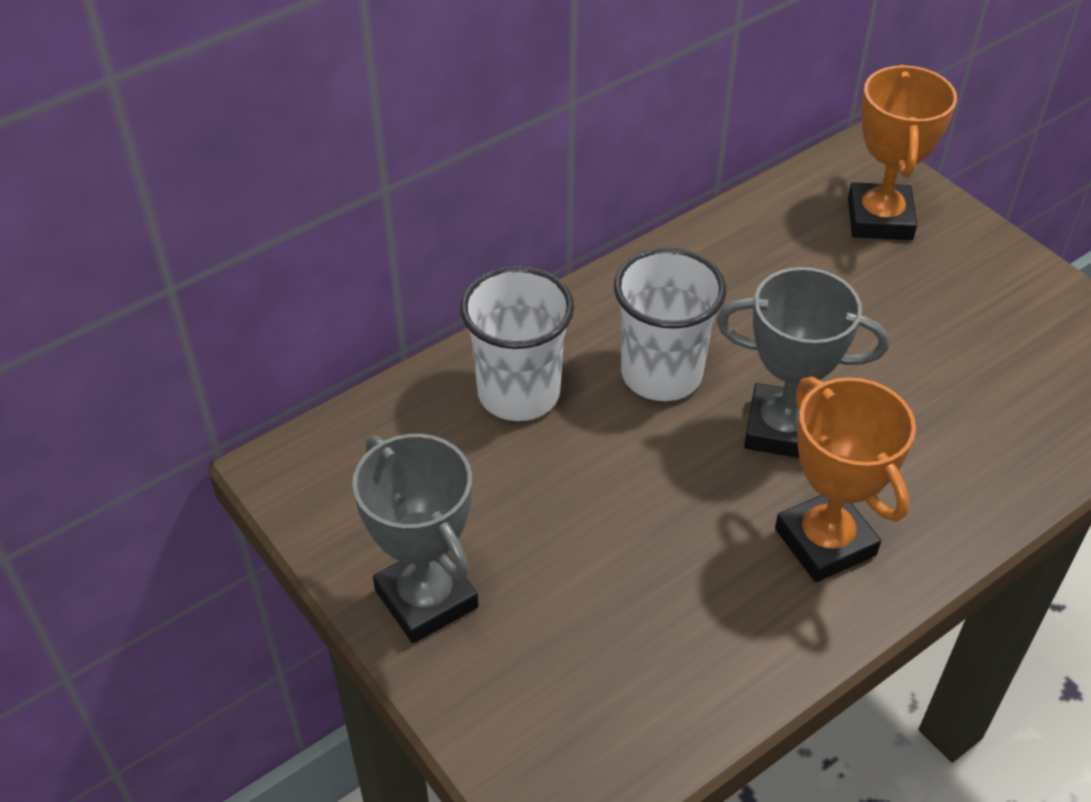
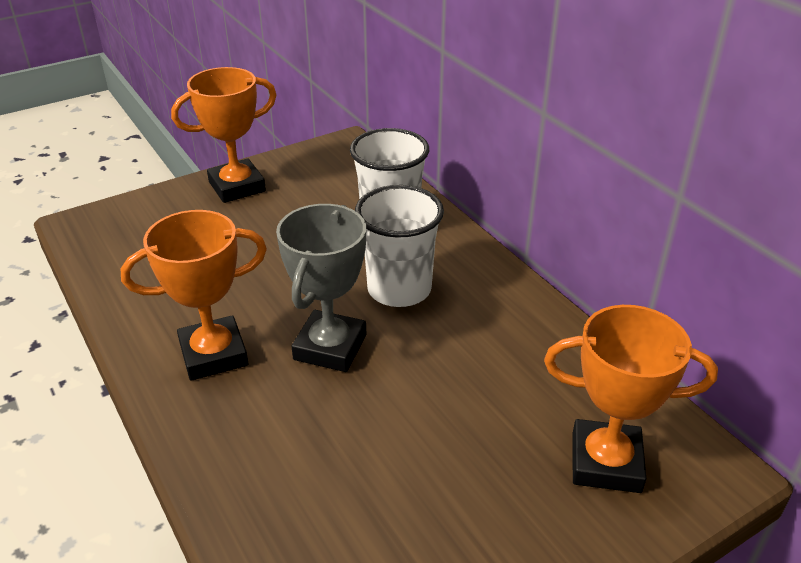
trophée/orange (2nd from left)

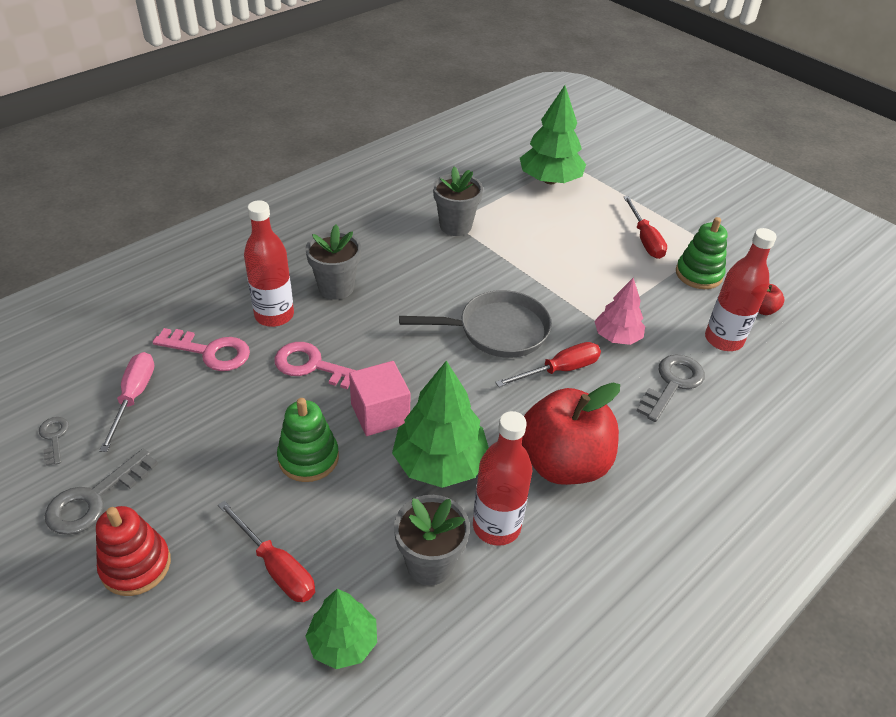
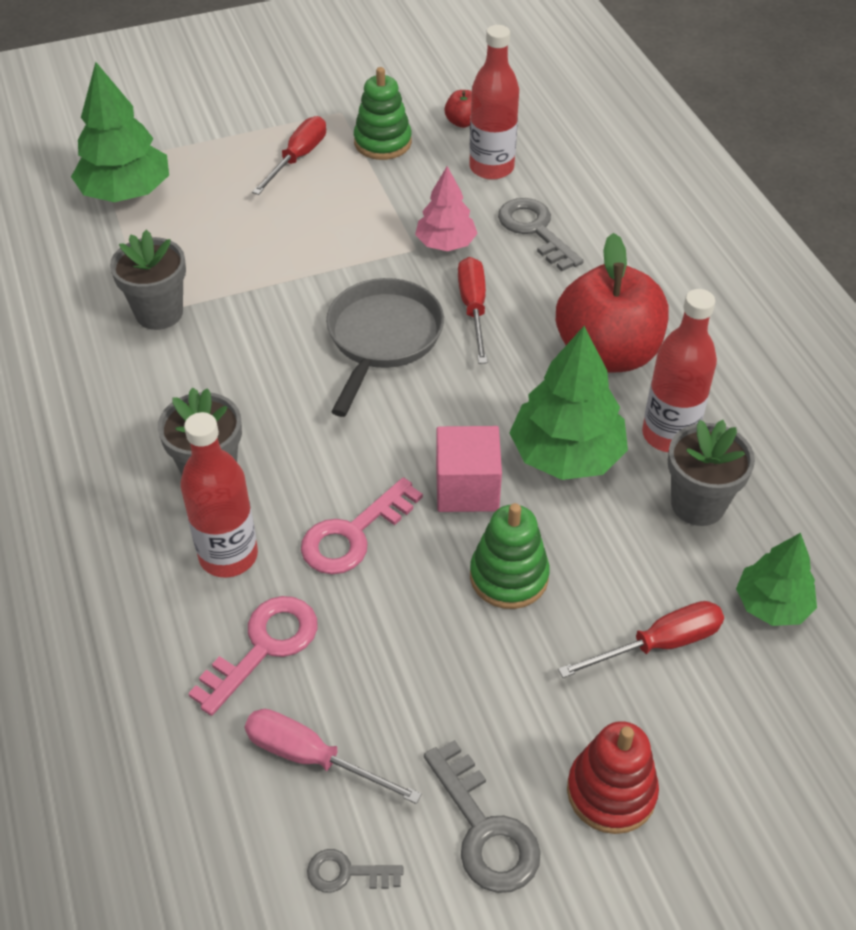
tournevis/rouge (1st from left)

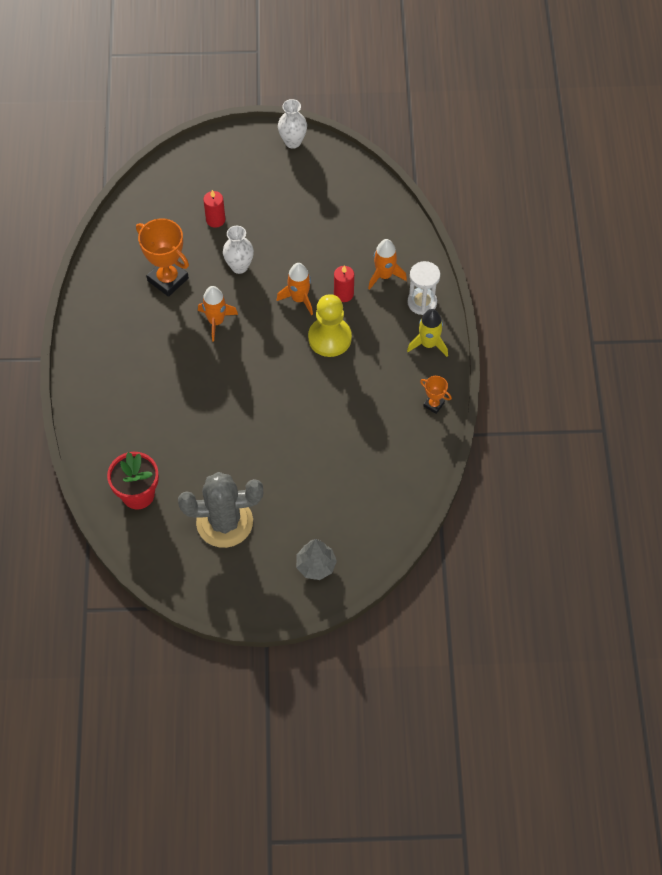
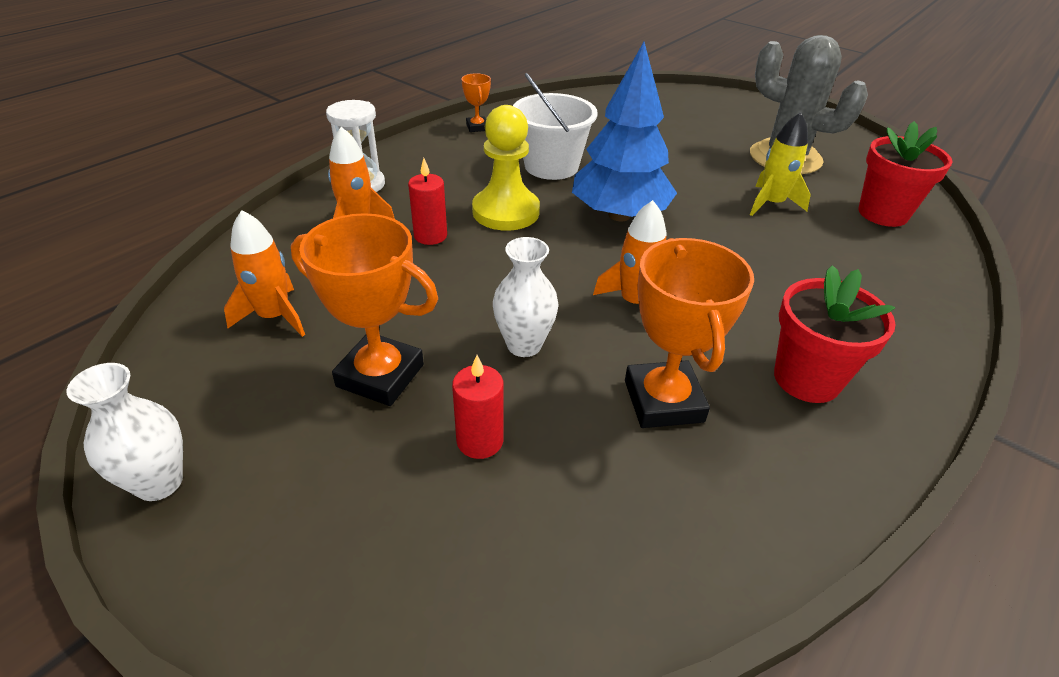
fusée/orange (1st from left)
trophée/orange (1st from left)
seau/blanc
arbre/bleu
fusée/jaune
pot de fleurs/rouge (1st from left)
arbre/gris

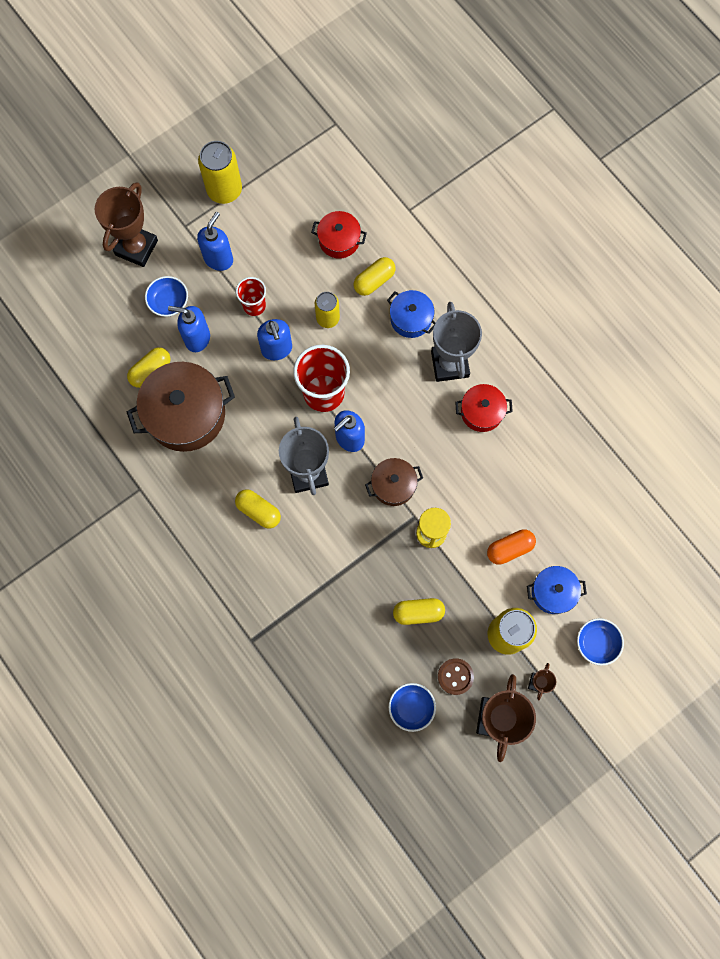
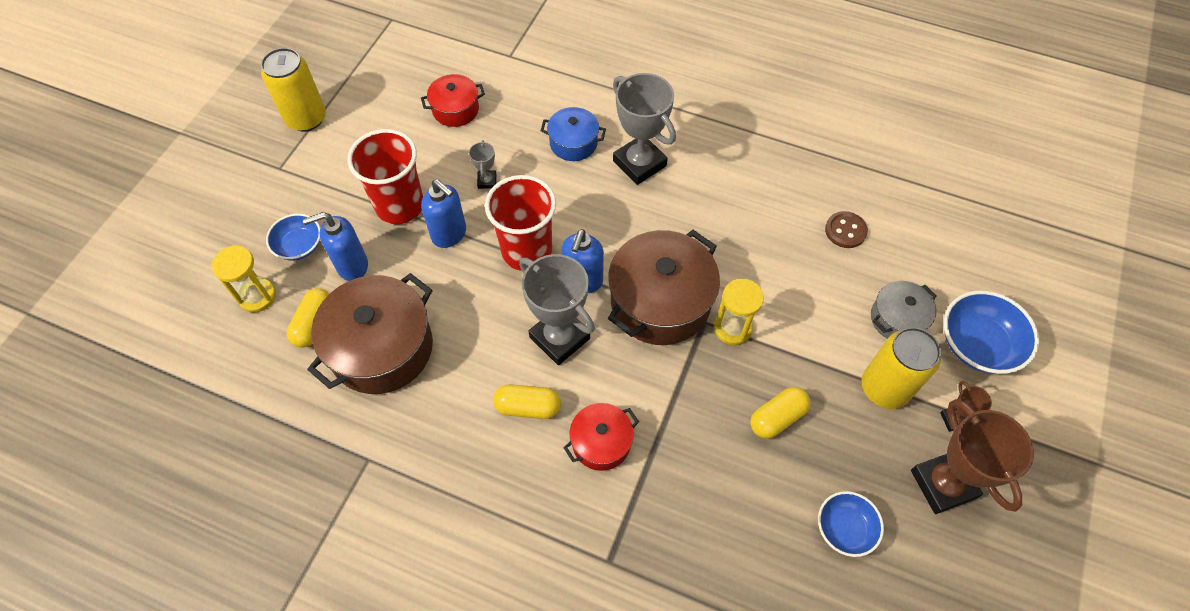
sablier/jaune (1st from left)
gobelet/rouge (1st from left)
trophée/gris (1st from left)
marmite/rouge (2nd from left)
marmite/marron (2nd from left)
bouton/marron
marmite/gris
bol/bleu (3rd from left)
trophée/marron (1st from left in the first image)
distributeur de savon/bleu (2nd from left in the first image)
gélule/jaune (3rd from left in the first image)
gélule/orange

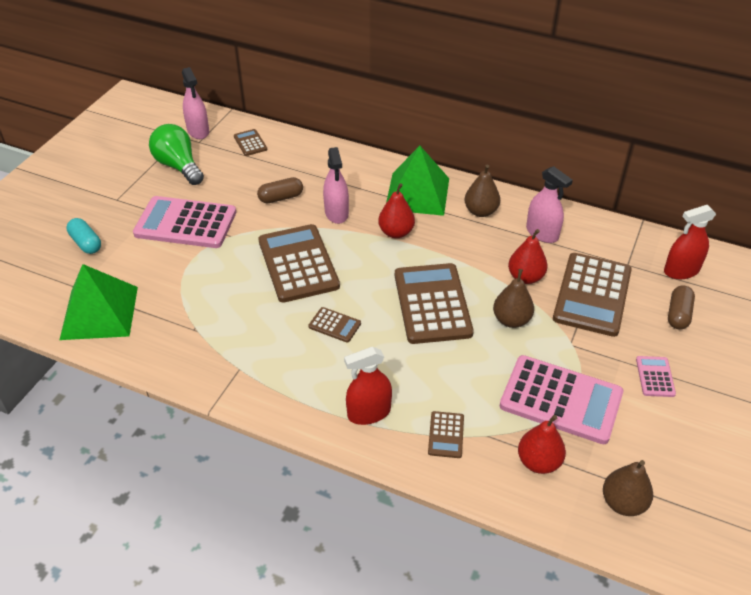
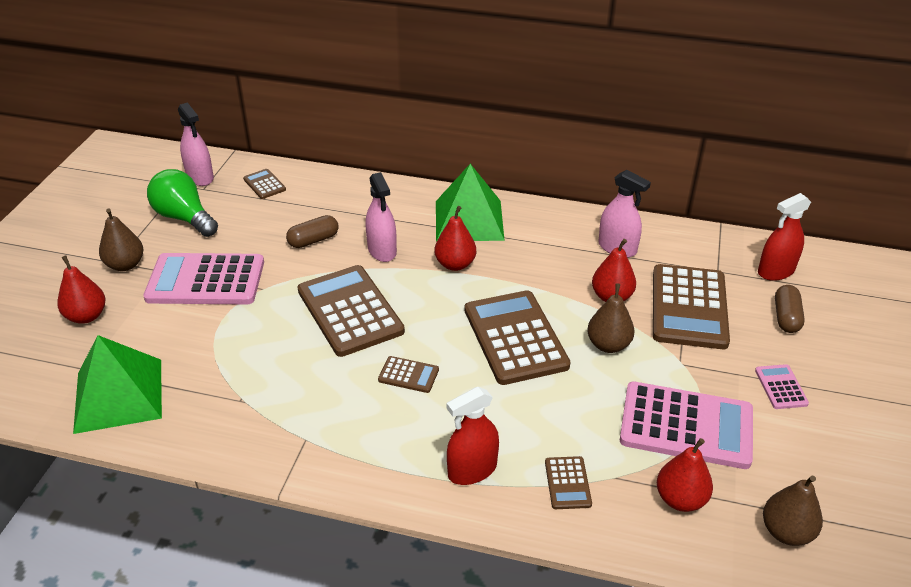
poire/rouge (1st from left)
poire/marron (1st from left)

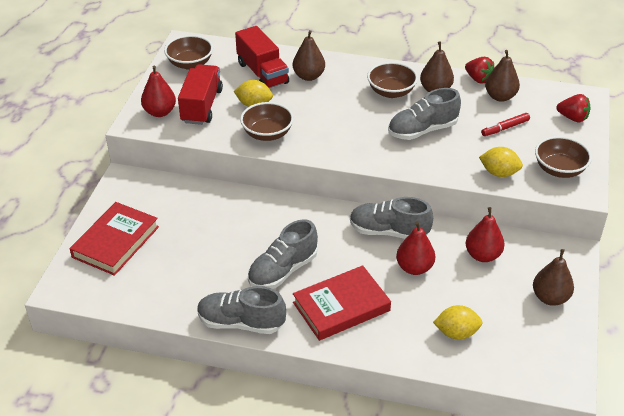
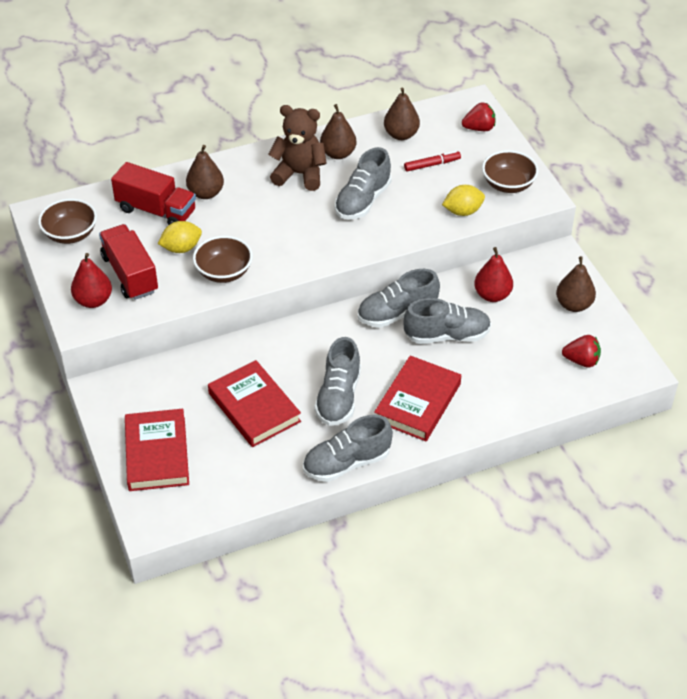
livre/rouge (2nd from left)
ours en peluche/marron
chaussure/gris (5th from left)
feutre/rouge
fraise/rouge (2nd from left)
citron/jaune (2nd from left in the first image)

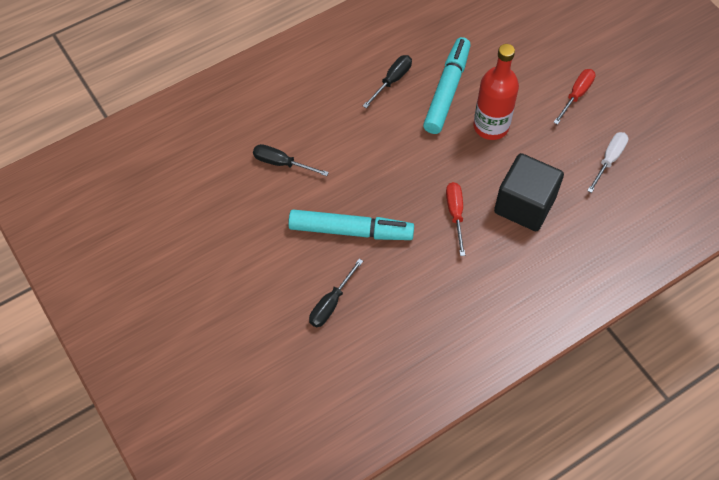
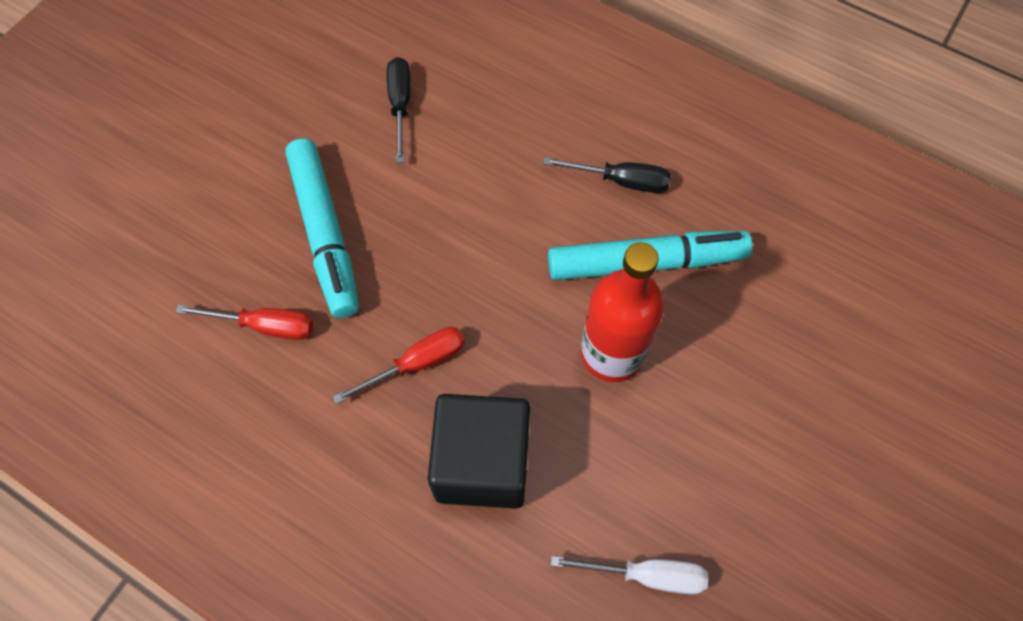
tournevis/rouge (1st from left)
tournevis/noir (2nd from left in the first image)

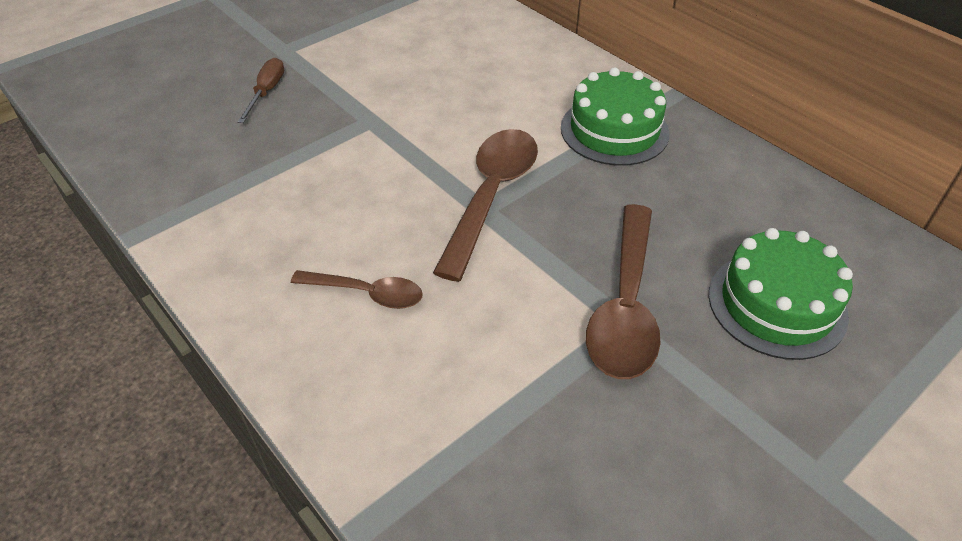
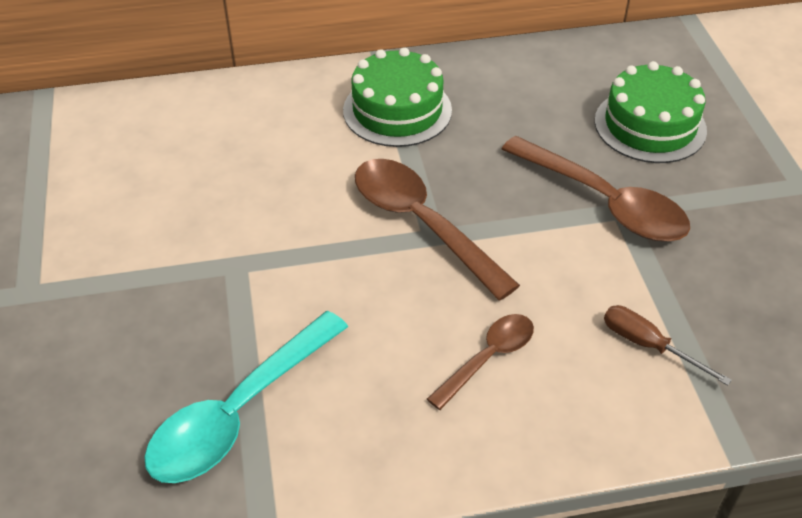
cuillère/turquoise
tournevis/marron

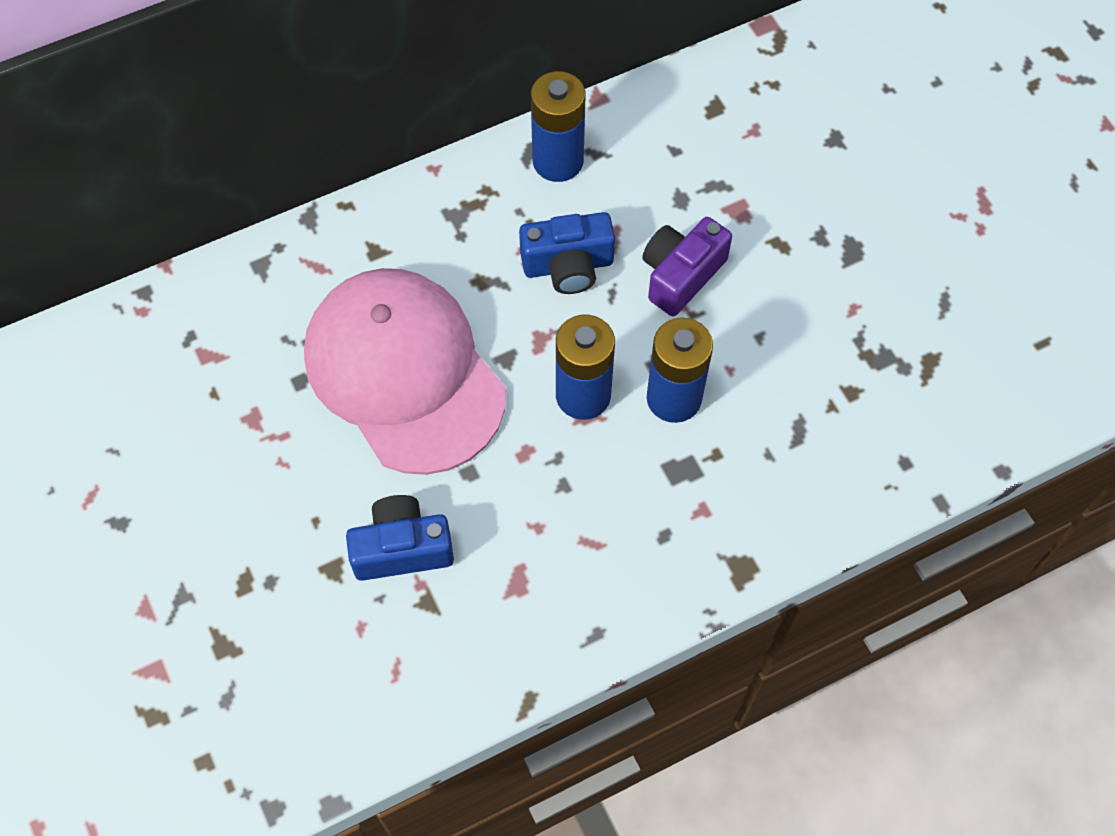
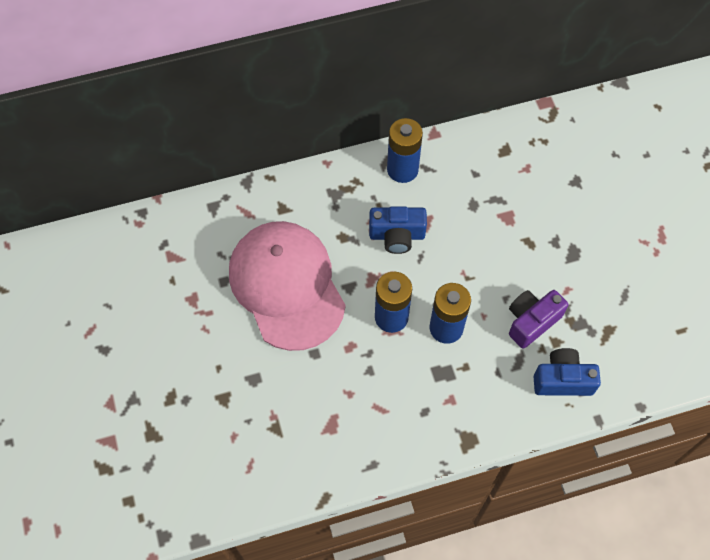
appareil photo/violet
appareil photo/bleu (2nd from left)

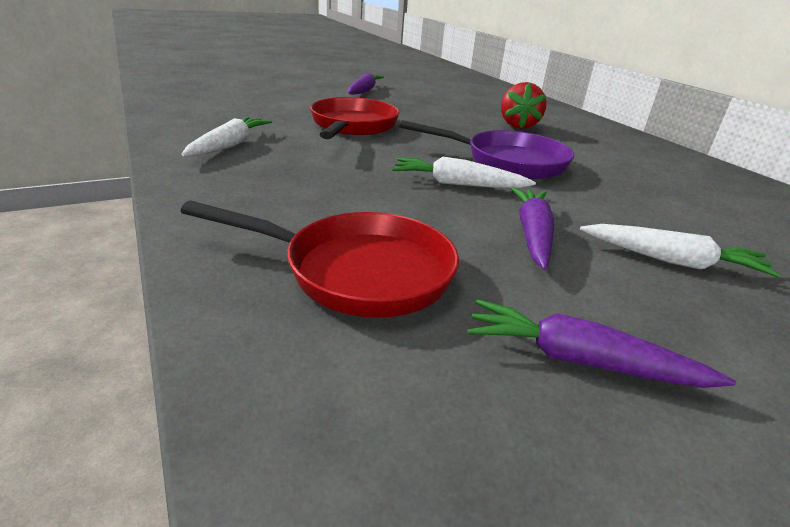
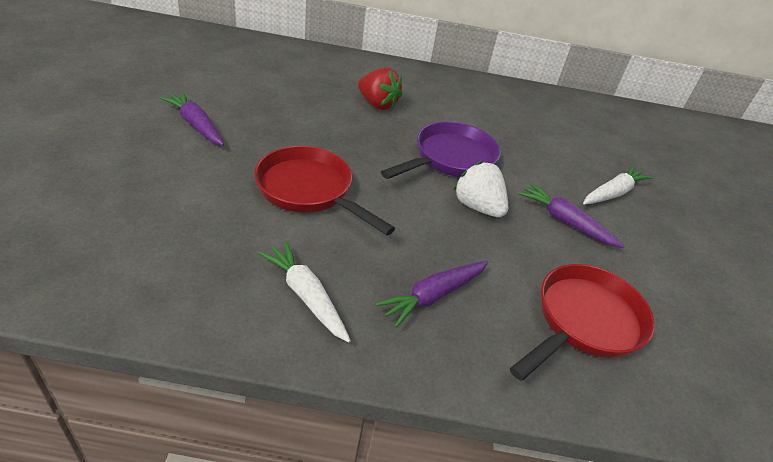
carotte/violet (2nd from left)
fraise/blanc

